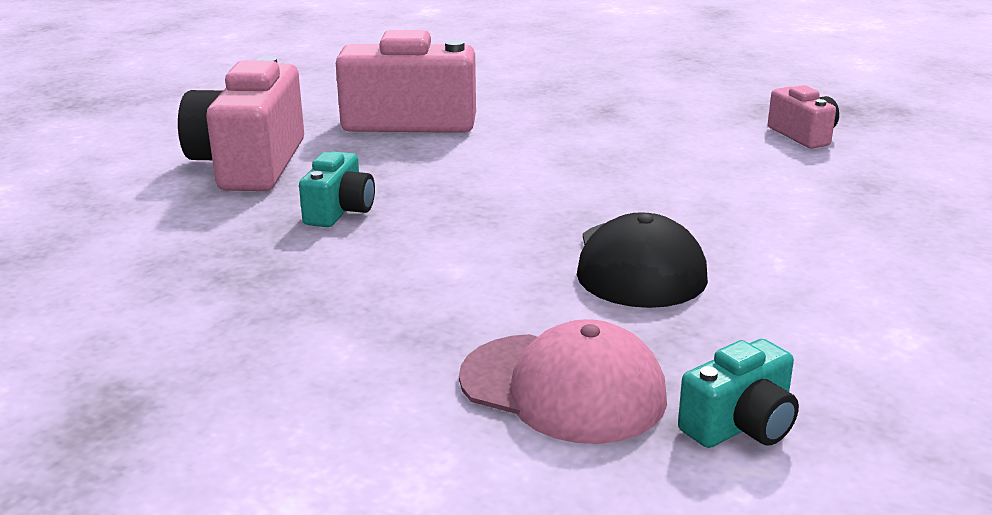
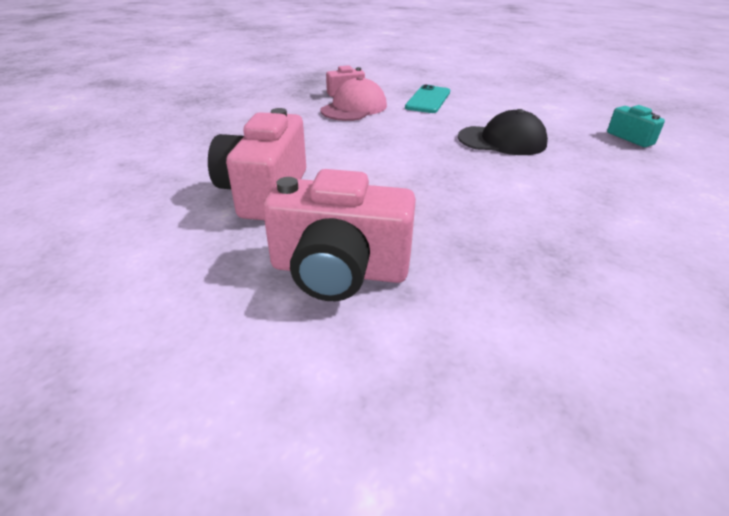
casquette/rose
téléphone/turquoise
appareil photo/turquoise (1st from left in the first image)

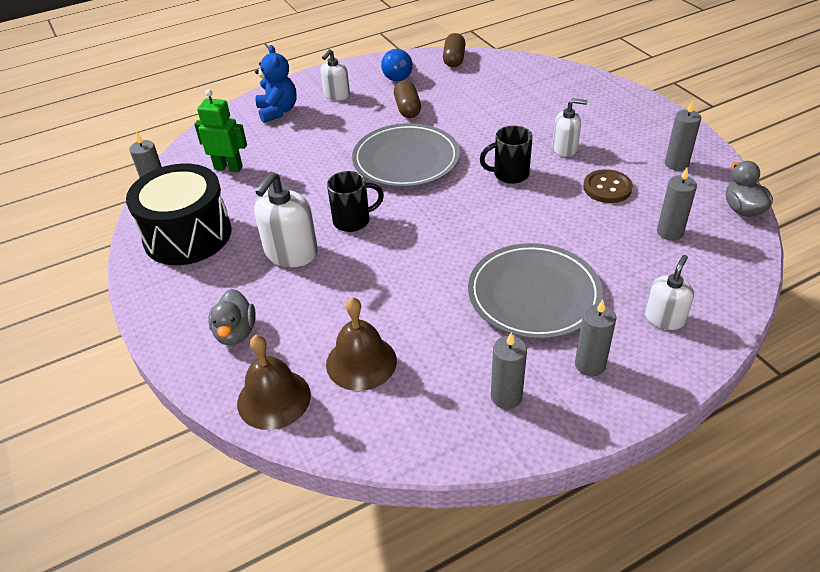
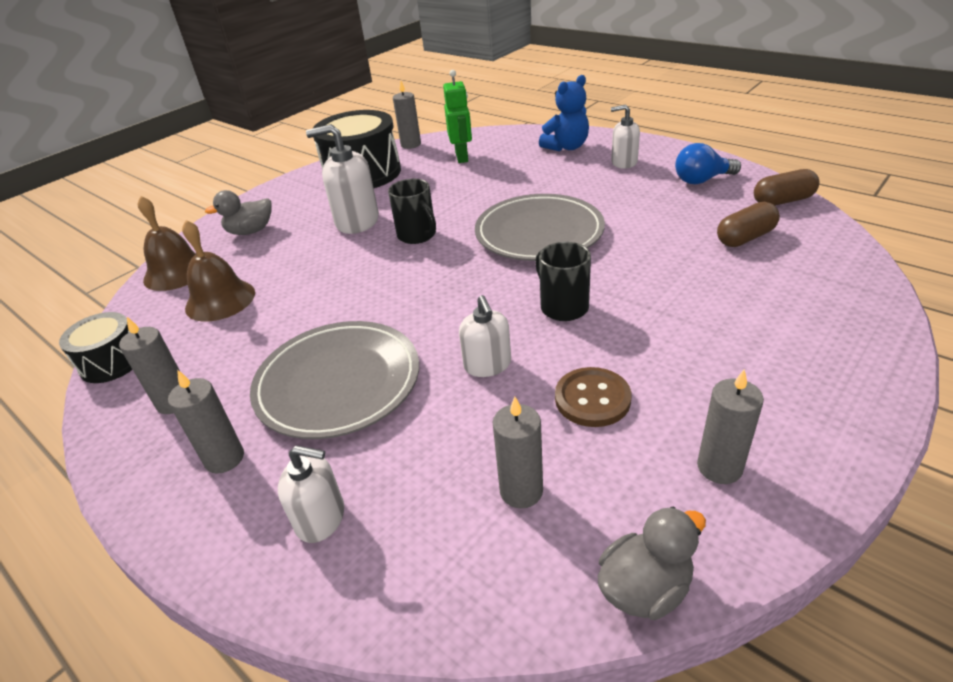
tambour/noir (1st from left)
distributeur de savon/blanc (3rd from left)
gélule/marron (1st from left)

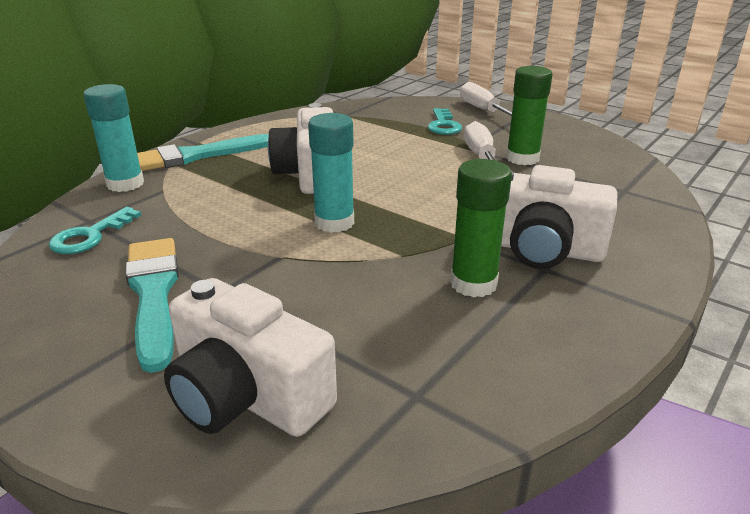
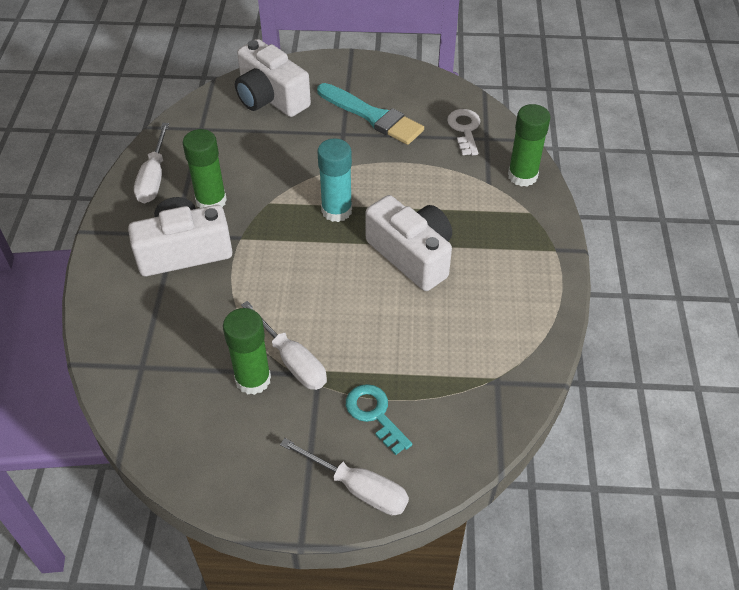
tournevis/blanc (1st from left)
appareil photo/blanc (2nd from left)
clé/blanc
bâton de colle/vert (3rd from left)
pinceau/turquoise (2nd from left in the first image)

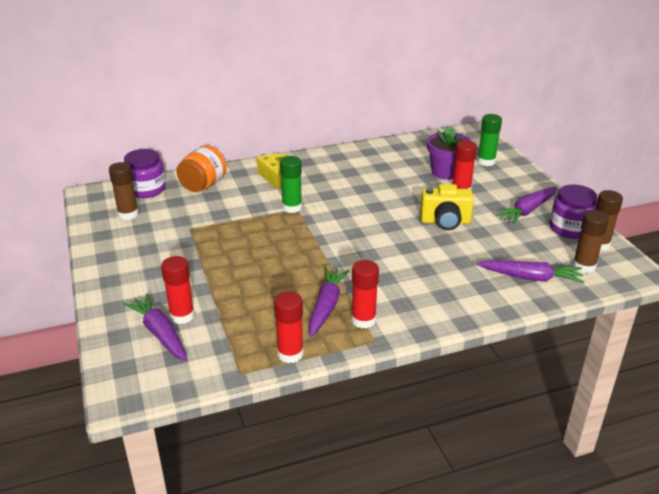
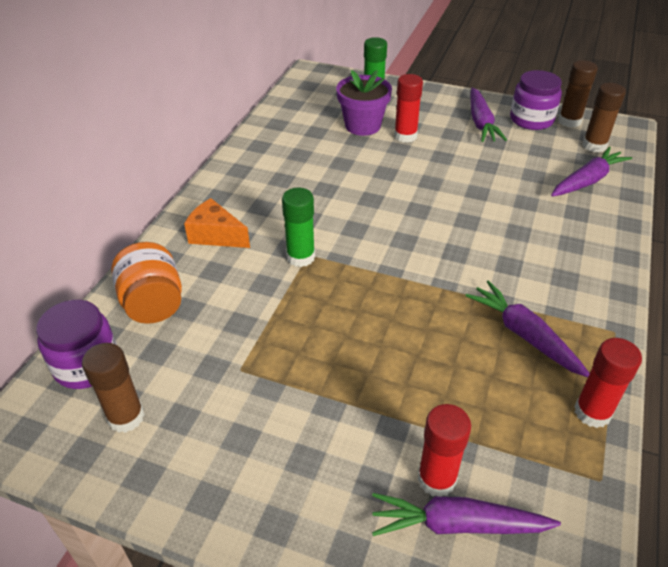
fromage/orange
bâton de colle/rouge (3rd from left in the first image)
appareil photo/jaune

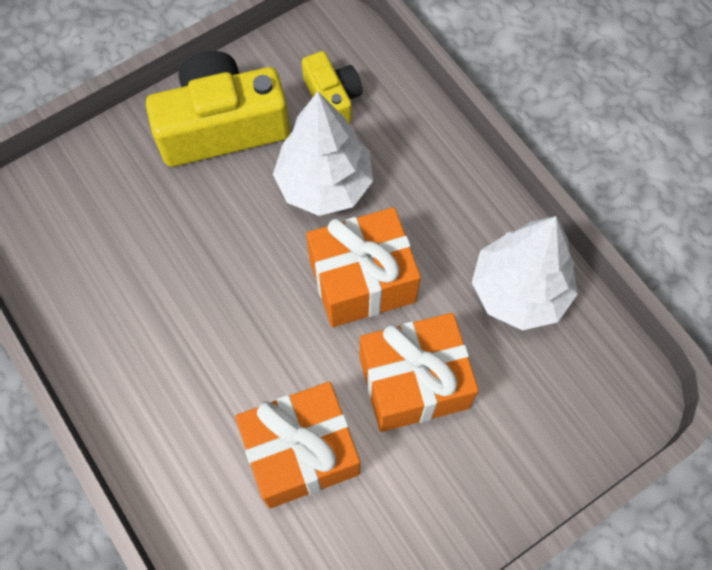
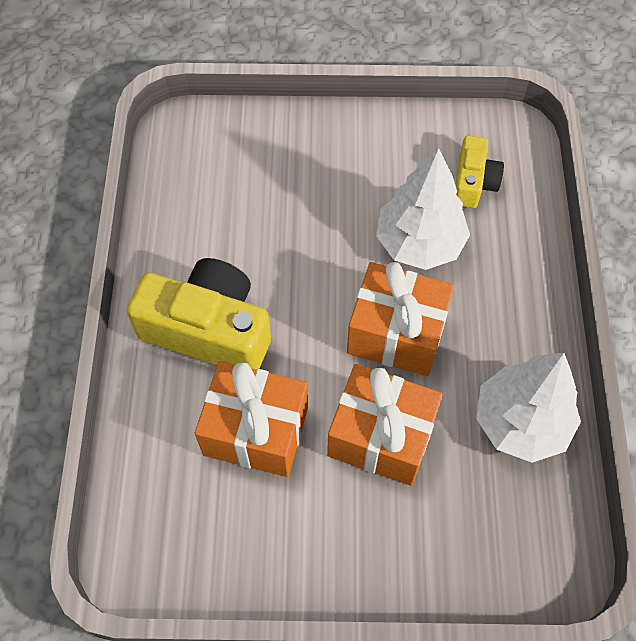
appareil photo/jaune (1st from left)

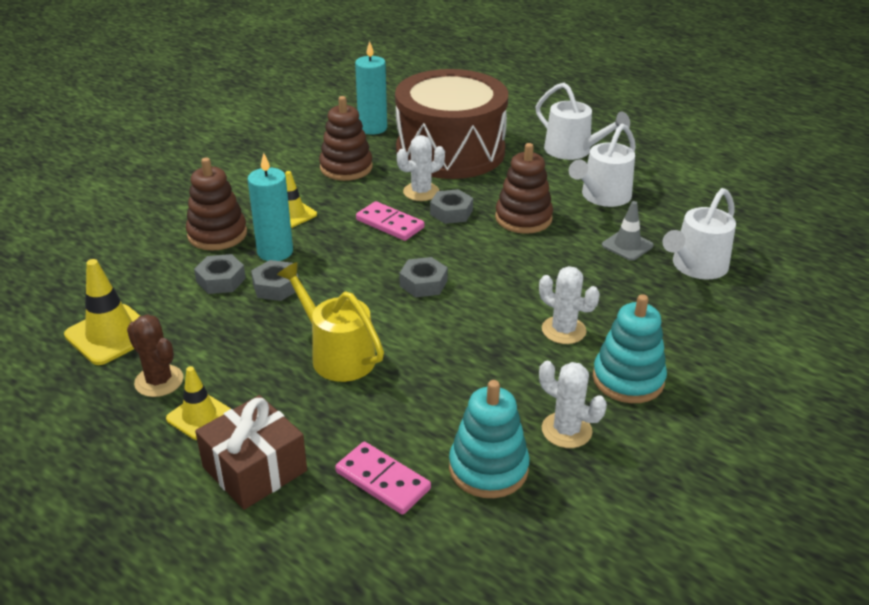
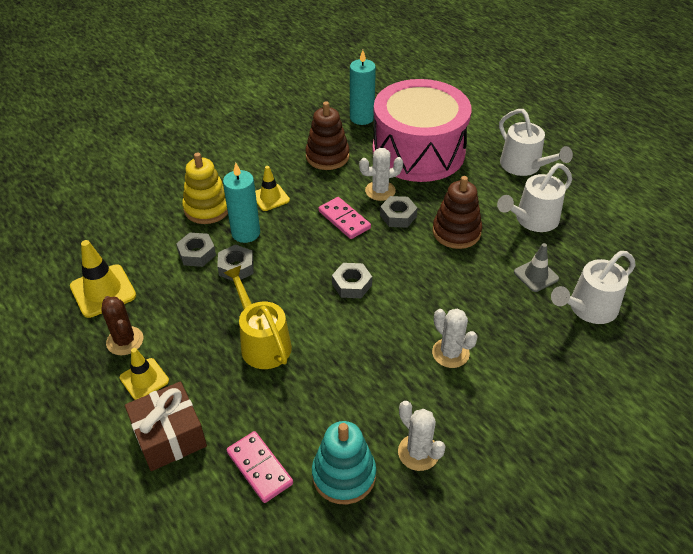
jouet à empiler/jaune
tambour/rose
jouet à empiler/turquoise (2nd from left in the first image)

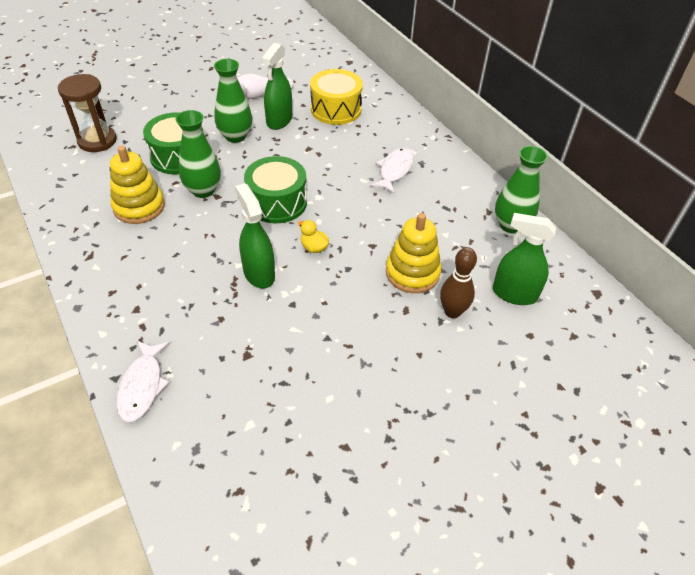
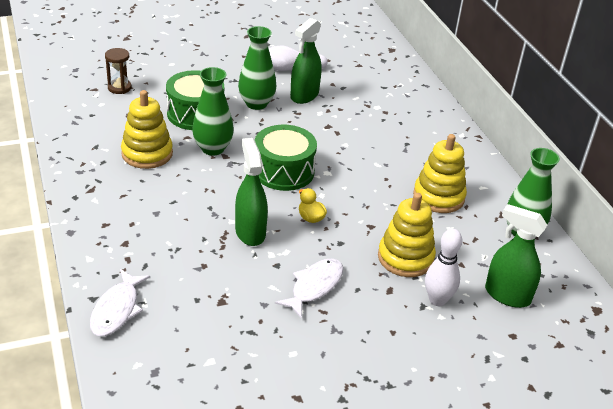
sablier/marron
poisson/blanc (2nd from left)
jouet à empiler/jaune (3rd from left)
quille/blanc (2nd from left)
tambour/jaune

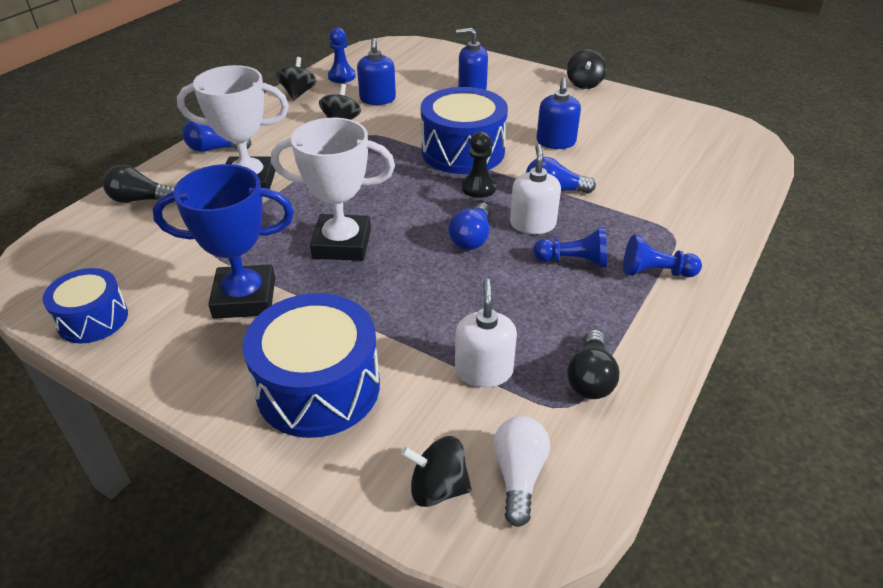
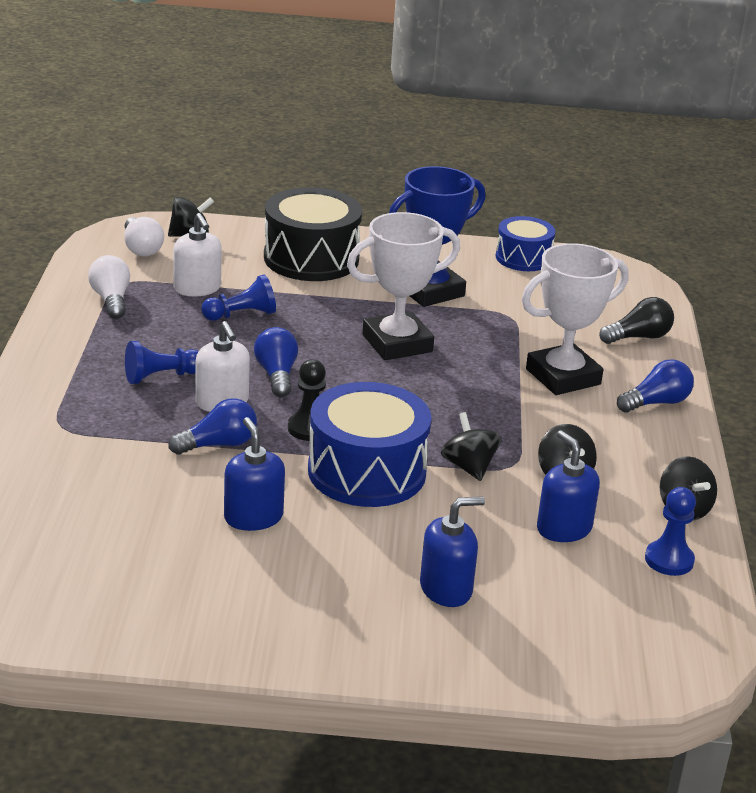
ampoule/blanc (1st from left)
pion/bleu (2nd from left)
tambour/noir
toupie/noir (2nd from left)

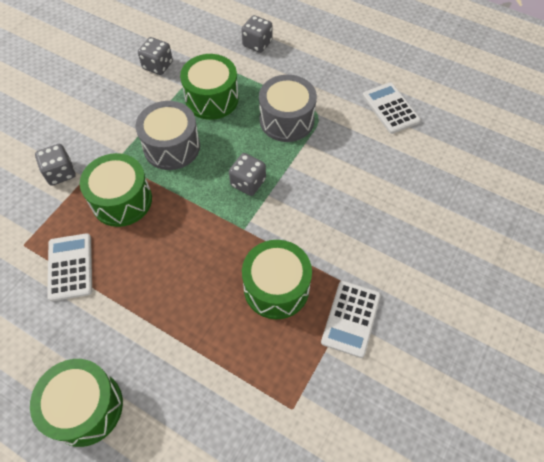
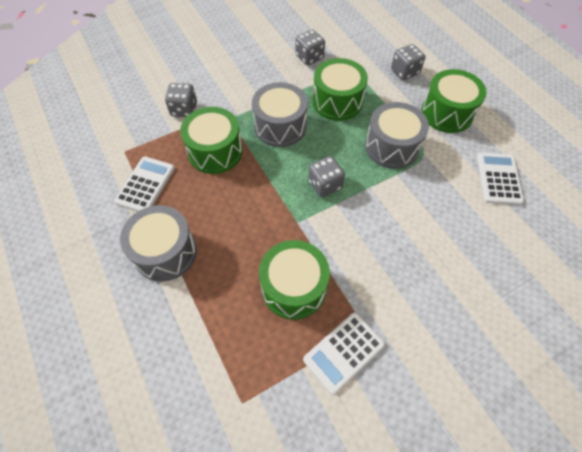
tambour/gris (1st from left)
tambour/vert (4th from left)

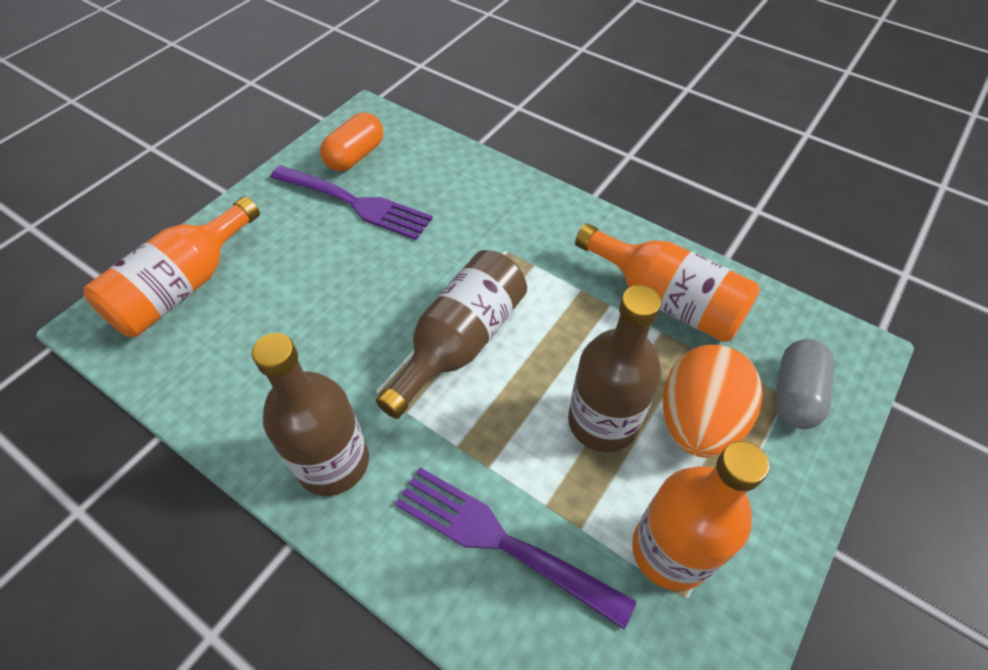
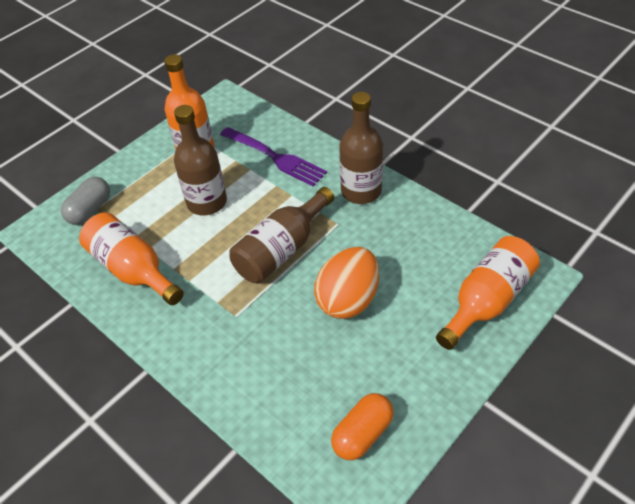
œuf/orange
fourchette/violet (1st from left in the first image)

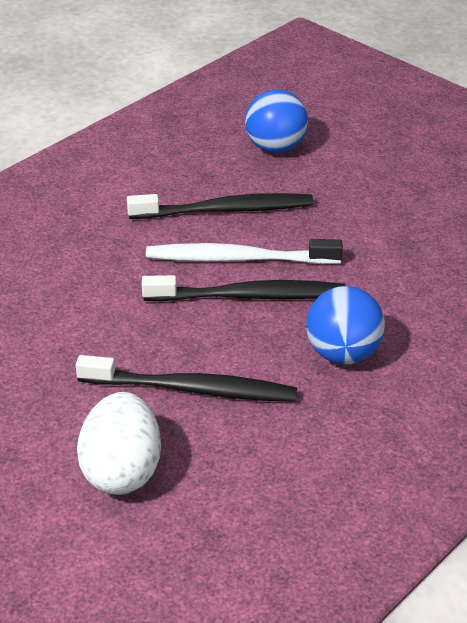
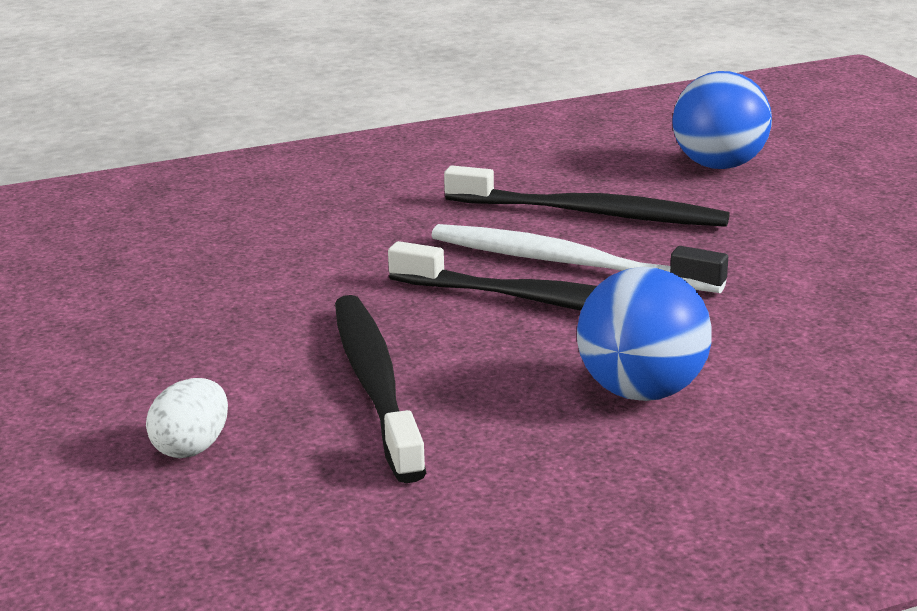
œuf/blanc
brosse à dents/noir (1st from left)

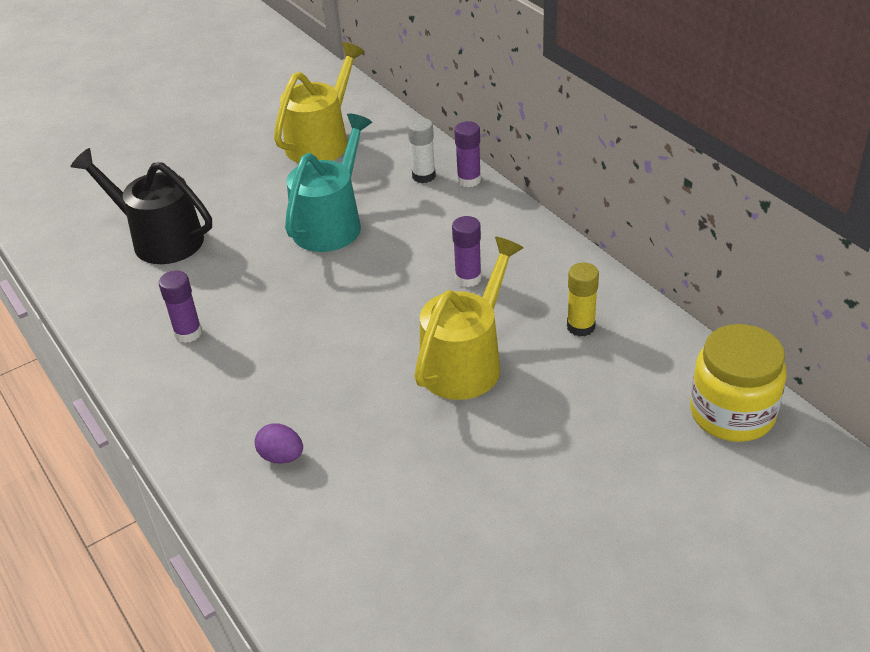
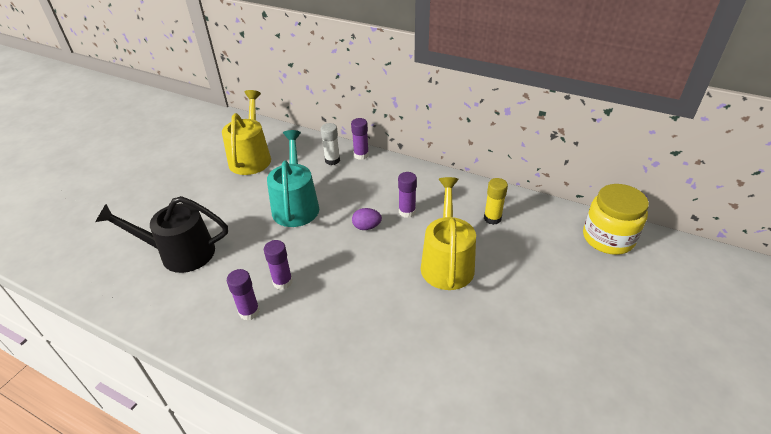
bâton de colle/violet (2nd from left)
œuf/violet

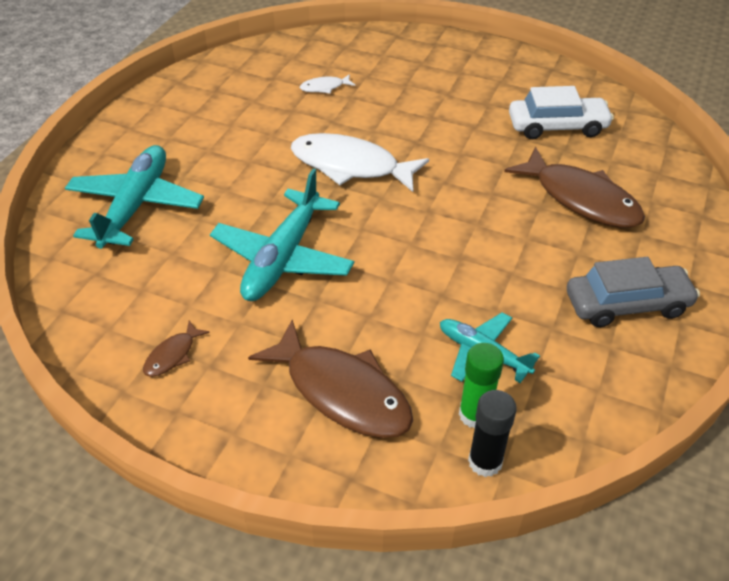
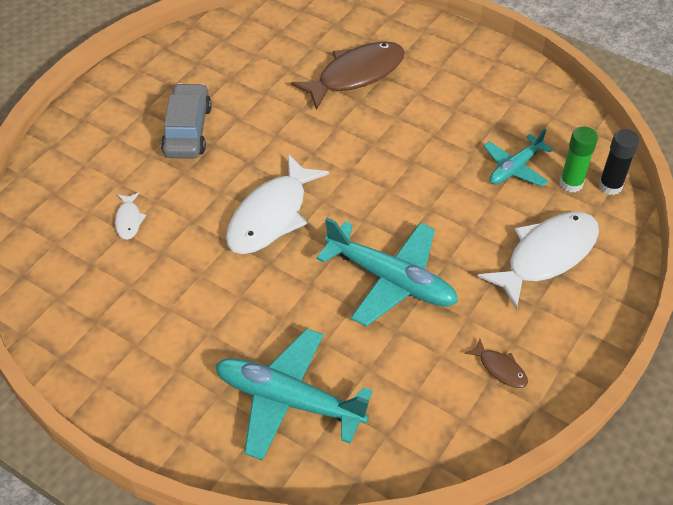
voiture/gris
poisson/blanc (3rd from left)
voiture/blanc

